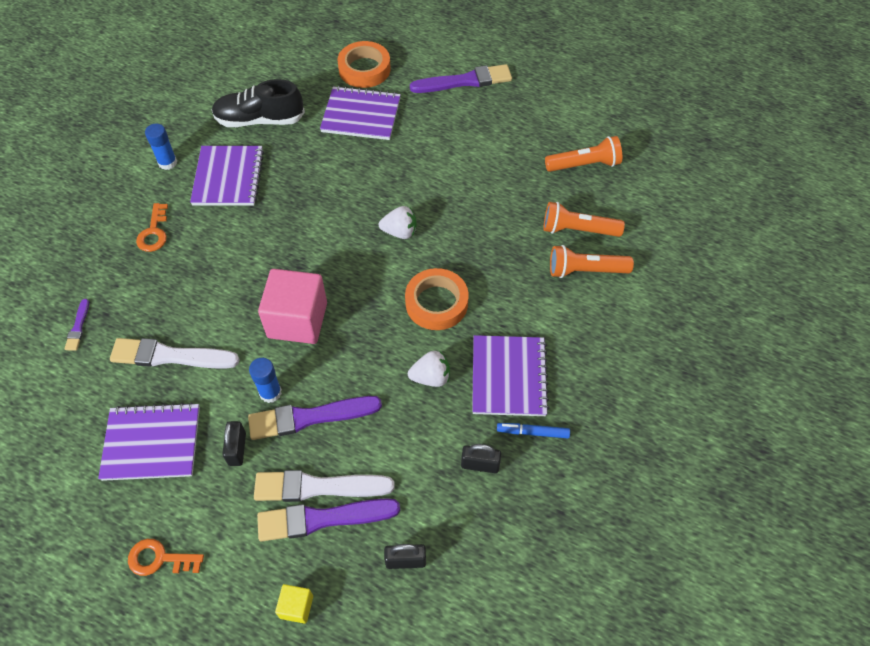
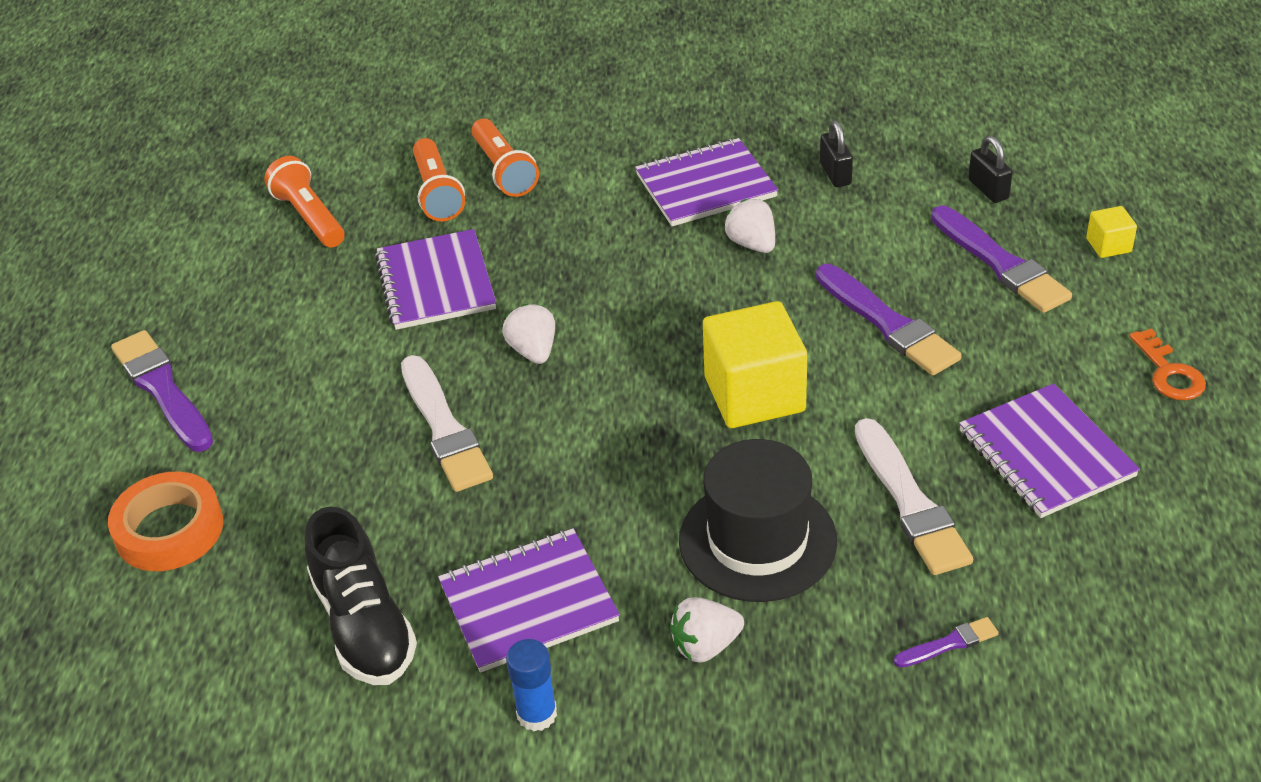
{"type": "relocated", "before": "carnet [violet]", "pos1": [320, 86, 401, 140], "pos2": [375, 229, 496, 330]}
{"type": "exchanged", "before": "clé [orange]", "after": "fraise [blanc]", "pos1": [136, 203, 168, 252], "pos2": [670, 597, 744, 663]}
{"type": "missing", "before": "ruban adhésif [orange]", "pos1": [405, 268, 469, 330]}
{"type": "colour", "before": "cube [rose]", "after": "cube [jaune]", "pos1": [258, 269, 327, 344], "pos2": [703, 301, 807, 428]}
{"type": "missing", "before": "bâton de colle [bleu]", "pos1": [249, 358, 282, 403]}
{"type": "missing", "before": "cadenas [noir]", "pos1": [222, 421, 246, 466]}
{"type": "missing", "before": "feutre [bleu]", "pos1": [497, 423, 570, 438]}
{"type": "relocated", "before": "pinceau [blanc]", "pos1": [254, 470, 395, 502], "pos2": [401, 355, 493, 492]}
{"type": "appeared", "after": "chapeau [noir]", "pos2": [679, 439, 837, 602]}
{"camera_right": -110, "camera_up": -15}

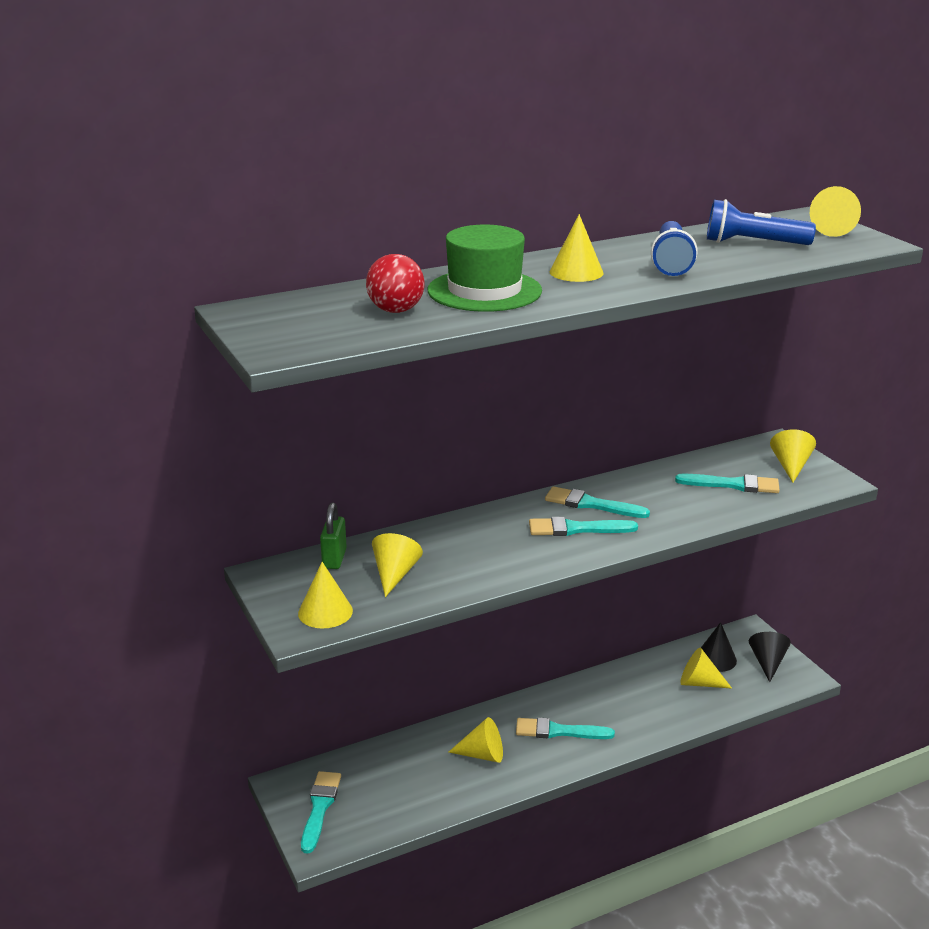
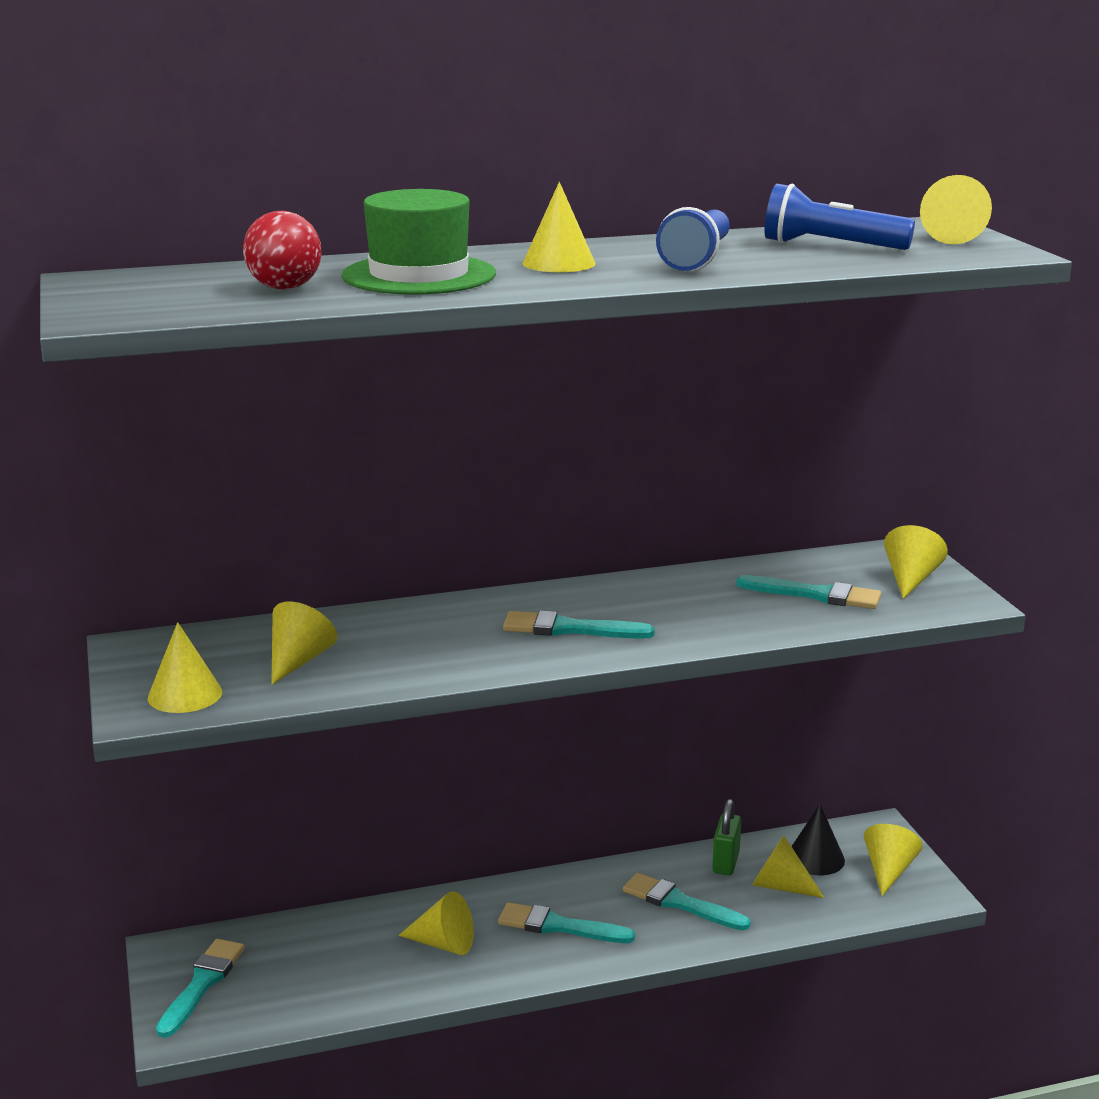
{"type": "relocated", "before": "pinceau [turquoise]", "pos1": [545, 486, 650, 518], "pos2": [623, 873, 751, 930]}
{"type": "relocated", "before": "cadenas [vert]", "pos1": [320, 503, 347, 569], "pos2": [712, 799, 741, 875]}
{"type": "colour", "before": "cône [noir]", "after": "cône [jaune]", "pos1": [749, 632, 791, 682], "pos2": [864, 824, 923, 896]}
{"camera_right": 10, "camera_up": -5}

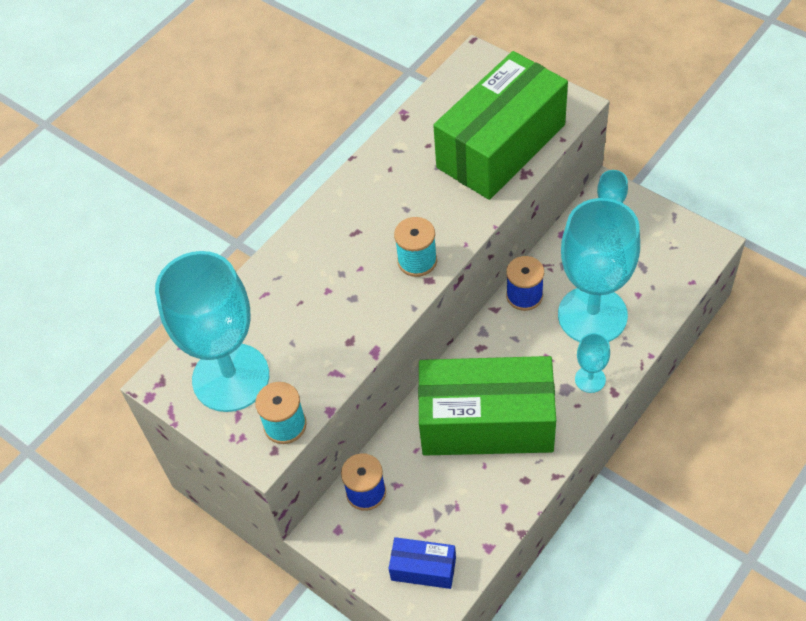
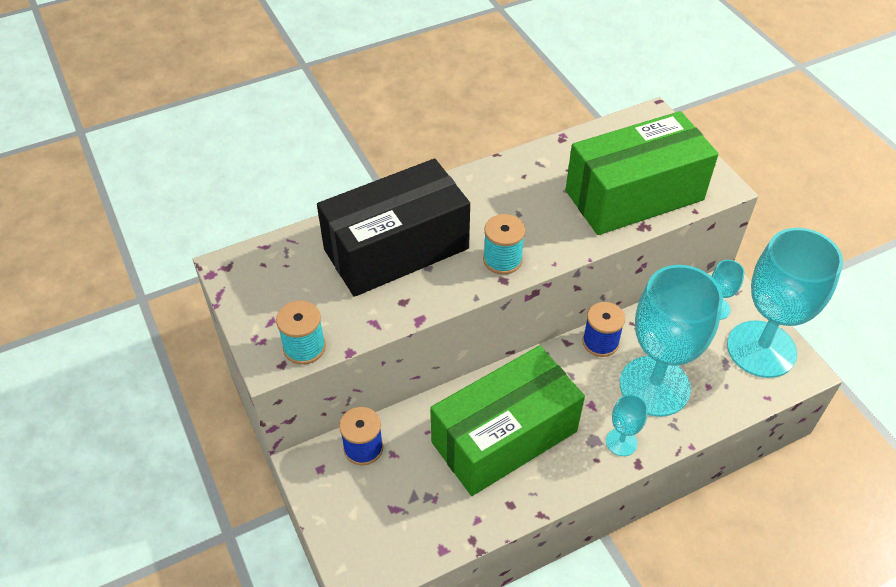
{"type": "relocated", "before": "verre à pied [turquoise]", "pos1": [155, 251, 269, 412], "pos2": [727, 228, 843, 378]}
{"type": "spun", "before": "boîte [vert]", "pos1": [418, 356, 556, 456], "pos2": [430, 345, 585, 496], "turn": -60}
{"type": "missing", "before": "boîte [bleu]", "pos1": [388, 537, 456, 589]}
{"type": "appeared", "after": "boîte [noir]", "pos2": [317, 159, 470, 297]}
{"camera_right": 20, "camera_up": -5}

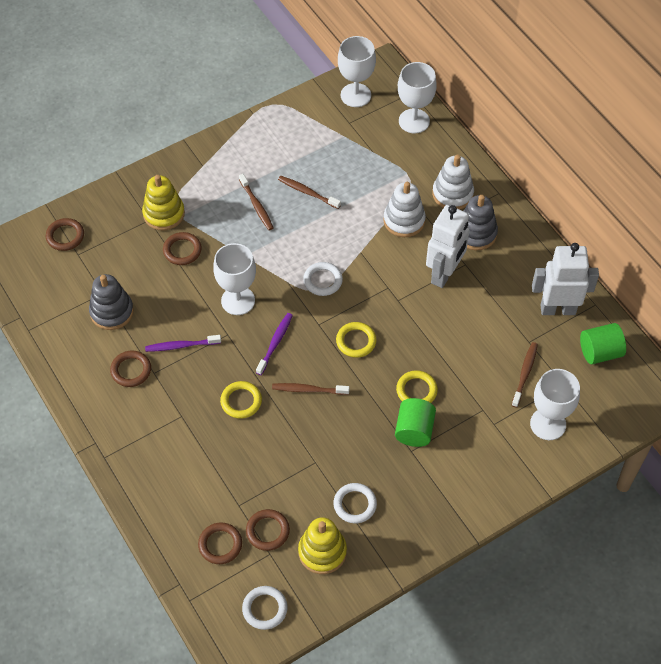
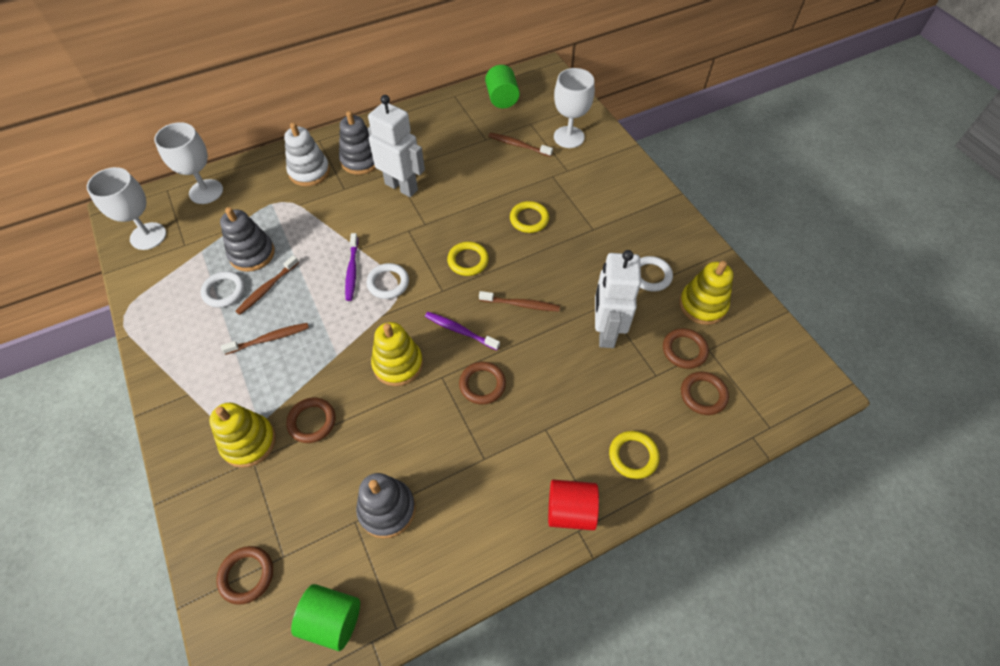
{"type": "missing", "before": "jouet à empiler [blanc]", "pos1": [383, 182, 426, 237]}
{"type": "exchanged", "before": "verre à pied [blanc]", "after": "jouet à empiler [jaune]", "pos1": [213, 243, 256, 315], "pos2": [371, 322, 423, 386]}
{"type": "relocated", "before": "robot [blanc]", "pos1": [532, 243, 599, 315], "pos2": [595, 250, 641, 348]}
{"type": "relocated", "before": "brosse à dents [violet]", "pos1": [145, 335, 221, 352], "pos2": [345, 233, 358, 301]}
{"type": "relocated", "before": "anneau [marron]", "pos1": [110, 351, 151, 387], "pos2": [459, 362, 506, 405]}
{"type": "relocated", "before": "anneau [jaune]", "pos1": [220, 381, 262, 419], "pos2": [609, 431, 660, 479]}
{"type": "spun", "before": "brosse à dents [marron]", "pos1": [272, 383, 350, 395], "pos2": [479, 291, 560, 312], "turn": -90}
{"type": "relocated", "before": "cylindre [vert]", "pos1": [395, 398, 436, 447], "pos2": [291, 584, 360, 651]}
{"type": "relocated", "before": "anneau [blanc]", "pos1": [242, 586, 287, 630], "pos2": [201, 271, 245, 308]}
{"type": "appeared", "after": "jouet à empiler [gris]", "pos2": [220, 207, 275, 272]}
{"type": "appeared", "after": "cylindre [rouge]", "pos2": [548, 480, 599, 530]}
{"camera_right": -85, "camera_up": 0}

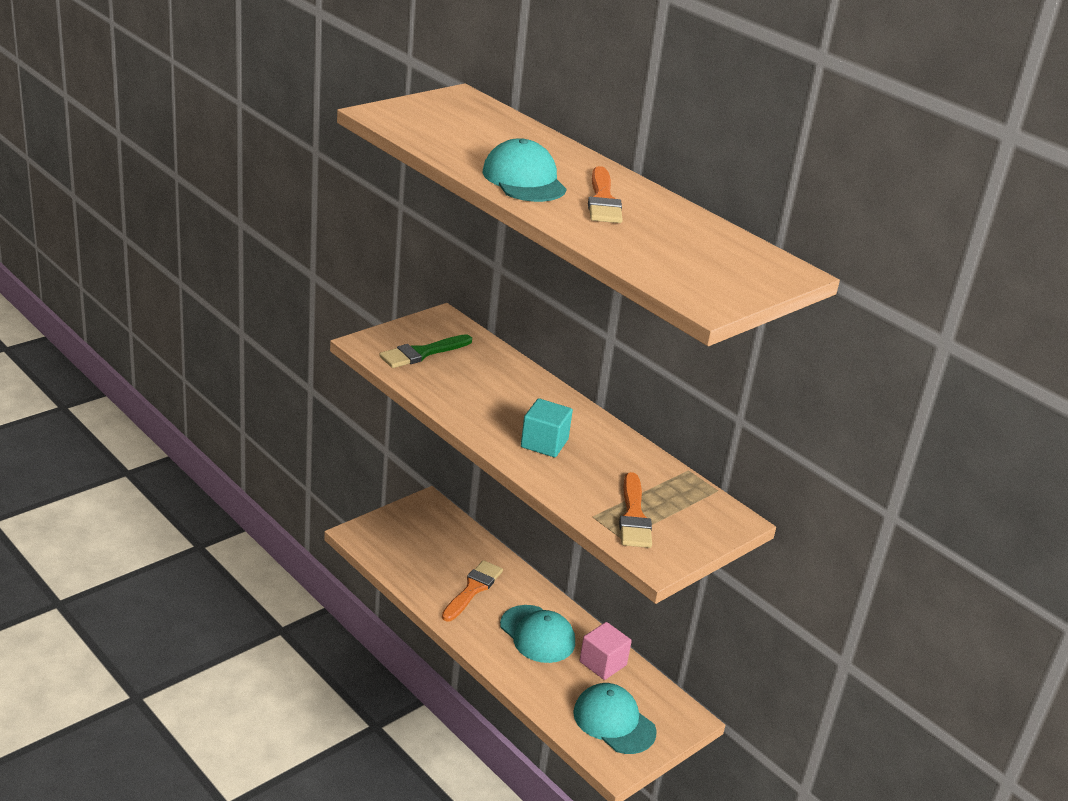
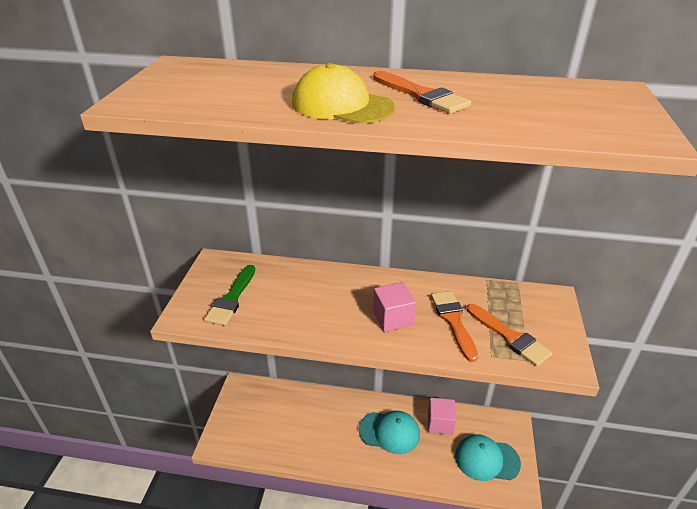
{"type": "colour", "before": "casquette [turquoise]", "after": "casquette [jaune]", "pos1": [482, 139, 567, 202], "pos2": [292, 63, 395, 124]}
{"type": "colour", "before": "cube [turquoise]", "after": "cube [rose]", "pos1": [521, 398, 573, 457], "pos2": [373, 282, 416, 332]}
{"type": "relocated", "before": "pinceau [orange]", "pos1": [442, 560, 503, 622], "pos2": [431, 291, 479, 362]}
{"camera_right": -35, "camera_up": 5}

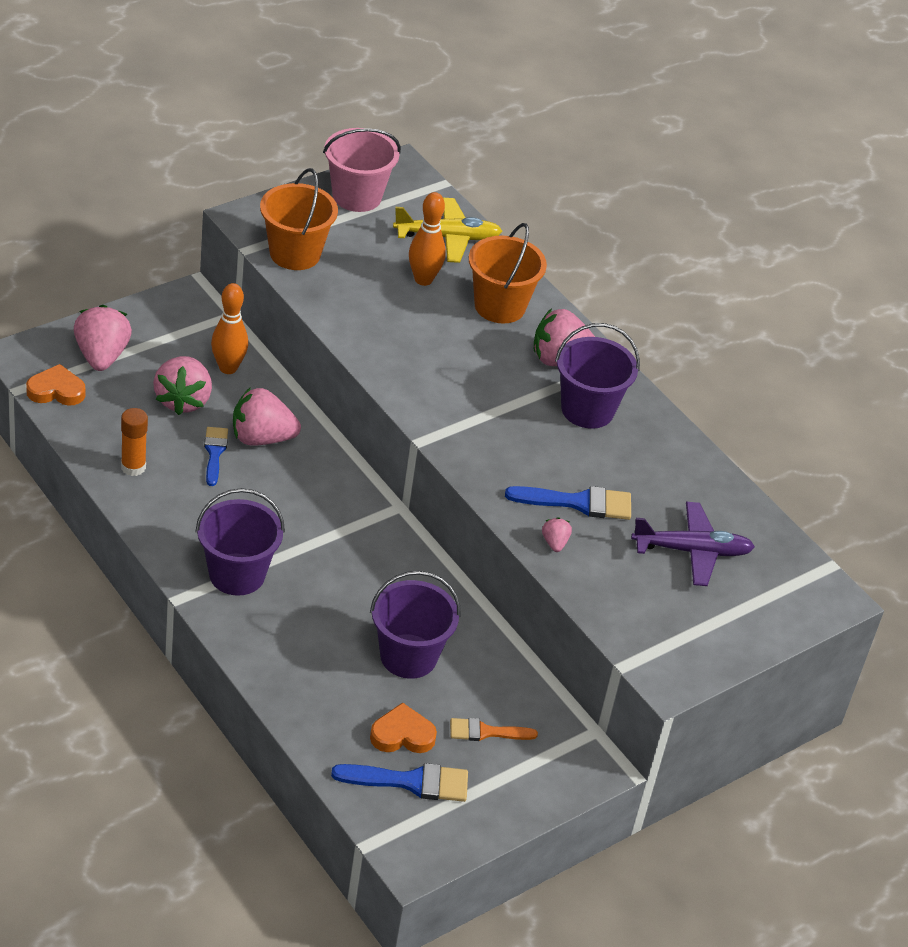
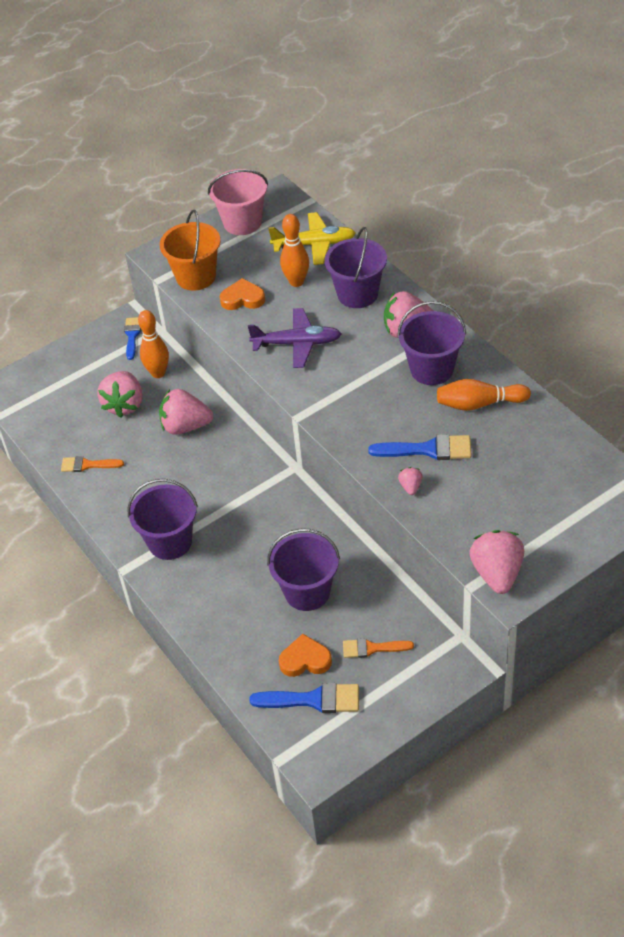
{"type": "colour", "before": "seau [orange]", "after": "seau [violet]", "pos1": [469, 223, 547, 323], "pos2": [325, 227, 387, 308]}
{"type": "relocated", "before": "fraise [rose]", "pos1": [74, 305, 132, 371], "pos2": [469, 530, 524, 594]}
{"type": "relocated", "before": "cœur [orange]", "pos1": [26, 364, 85, 406], "pos2": [220, 278, 265, 310]}
{"type": "exchanged", "before": "bâton de colle [orange]", "after": "pinceau [orange]", "pos1": [121, 408, 148, 476], "pos2": [61, 456, 124, 472]}
{"type": "relocated", "before": "pinceau [bleu]", "pos1": [204, 427, 228, 486], "pos2": [124, 317, 141, 360]}
{"type": "relocated", "before": "avion [violet]", "pos1": [631, 502, 755, 586], "pos2": [248, 308, 341, 368]}
{"type": "appeared", "after": "quille [orange]", "pos2": [437, 379, 531, 411]}
{"camera_right": 10, "camera_up": 5}

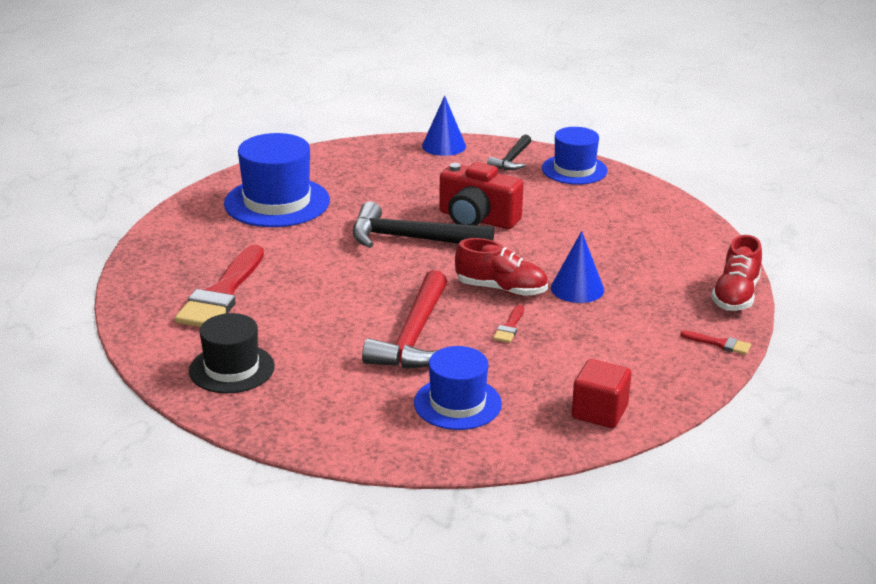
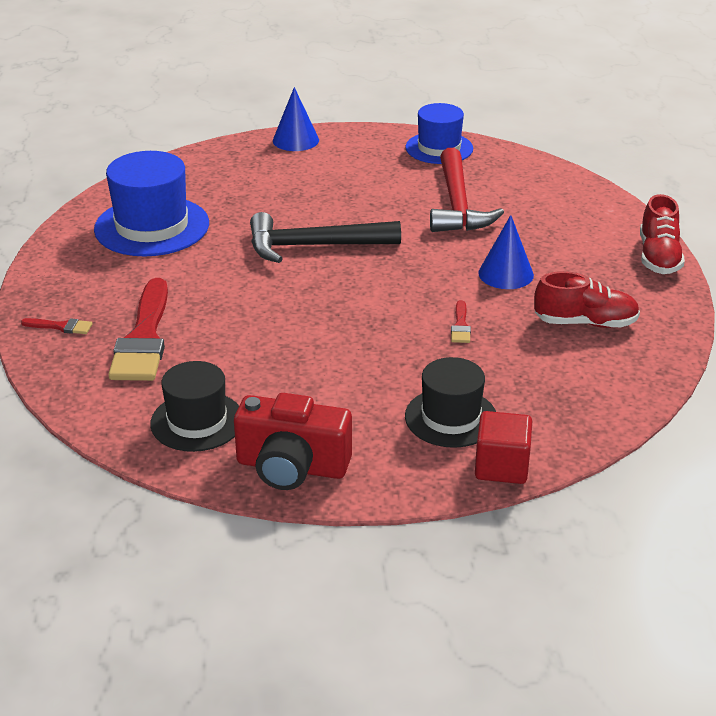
{"type": "missing", "before": "marteau [noir]", "pos1": [487, 134, 531, 170]}
{"type": "relocated", "before": "appareil photo [rouge]", "pos1": [439, 162, 524, 229], "pos2": [234, 393, 352, 490]}
{"type": "relocated", "before": "chaussure [rouge]", "pos1": [455, 238, 548, 296], "pos2": [534, 271, 640, 328]}
{"type": "relocated", "before": "marteau [rouge]", "pos1": [362, 270, 447, 368], "pos2": [430, 148, 504, 232]}
{"type": "relocated", "before": "pinceau [rouge]", "pos1": [680, 330, 751, 355], "pos2": [21, 318, 93, 334]}
{"type": "colour", "before": "chapeau [bleu]", "after": "chapeau [noir]", "pos1": [414, 346, 502, 430], "pos2": [405, 357, 496, 448]}
{"type": "relocated", "before": "cube [rouge]", "pos1": [572, 359, 631, 428], "pos2": [475, 411, 532, 484]}
{"camera_right": -15, "camera_up": 5}

